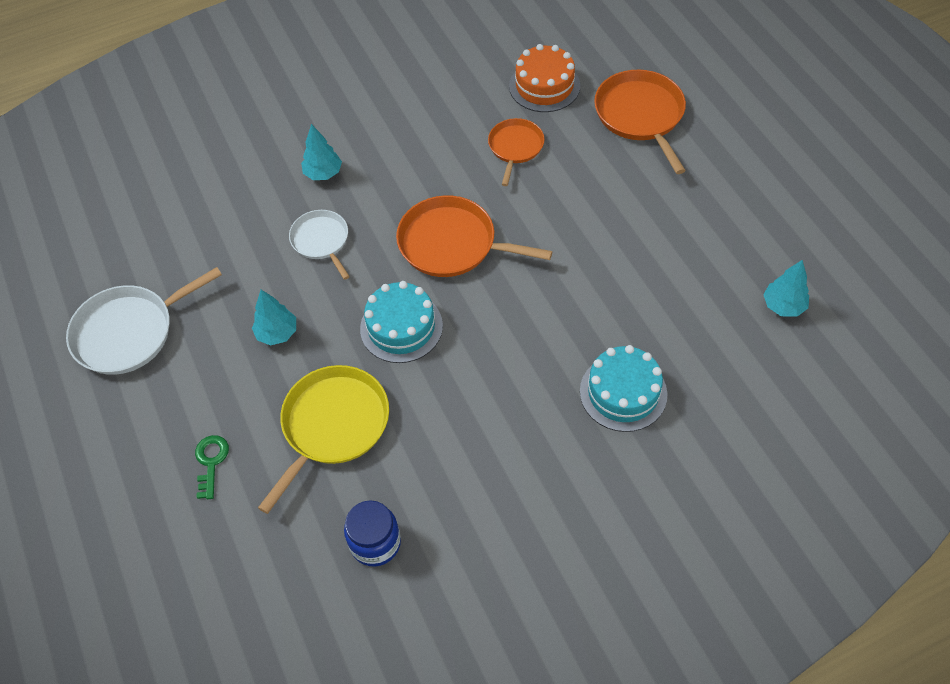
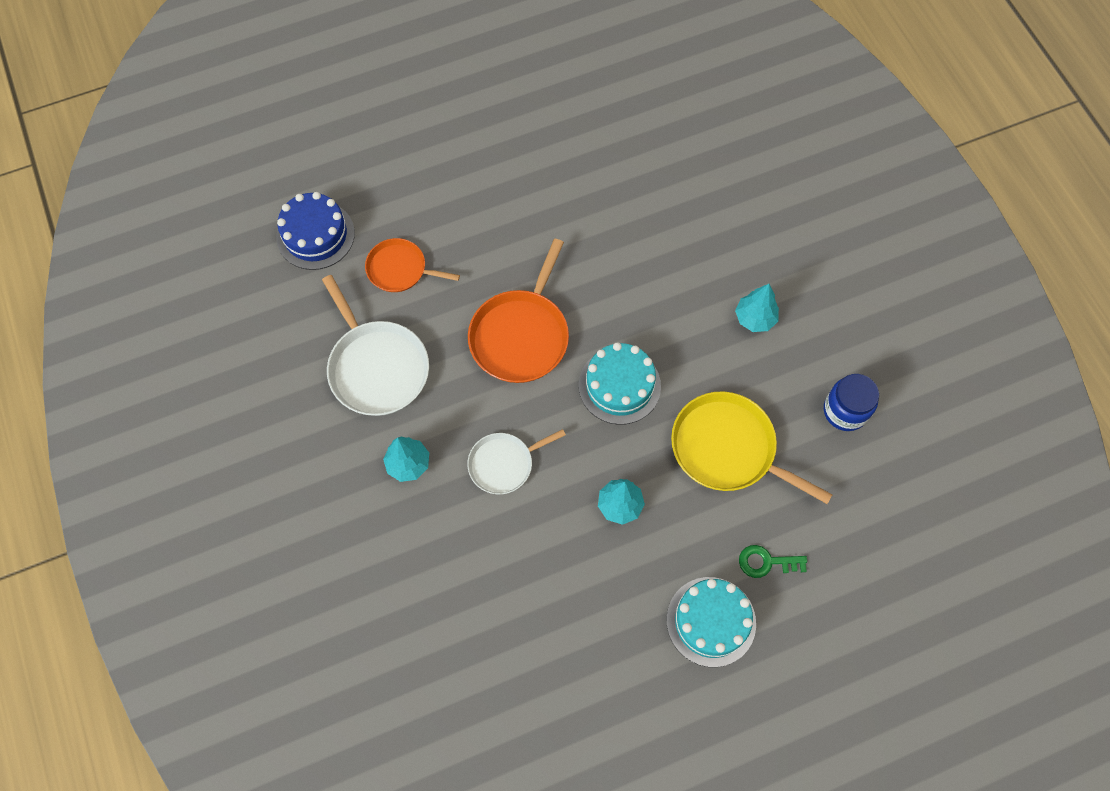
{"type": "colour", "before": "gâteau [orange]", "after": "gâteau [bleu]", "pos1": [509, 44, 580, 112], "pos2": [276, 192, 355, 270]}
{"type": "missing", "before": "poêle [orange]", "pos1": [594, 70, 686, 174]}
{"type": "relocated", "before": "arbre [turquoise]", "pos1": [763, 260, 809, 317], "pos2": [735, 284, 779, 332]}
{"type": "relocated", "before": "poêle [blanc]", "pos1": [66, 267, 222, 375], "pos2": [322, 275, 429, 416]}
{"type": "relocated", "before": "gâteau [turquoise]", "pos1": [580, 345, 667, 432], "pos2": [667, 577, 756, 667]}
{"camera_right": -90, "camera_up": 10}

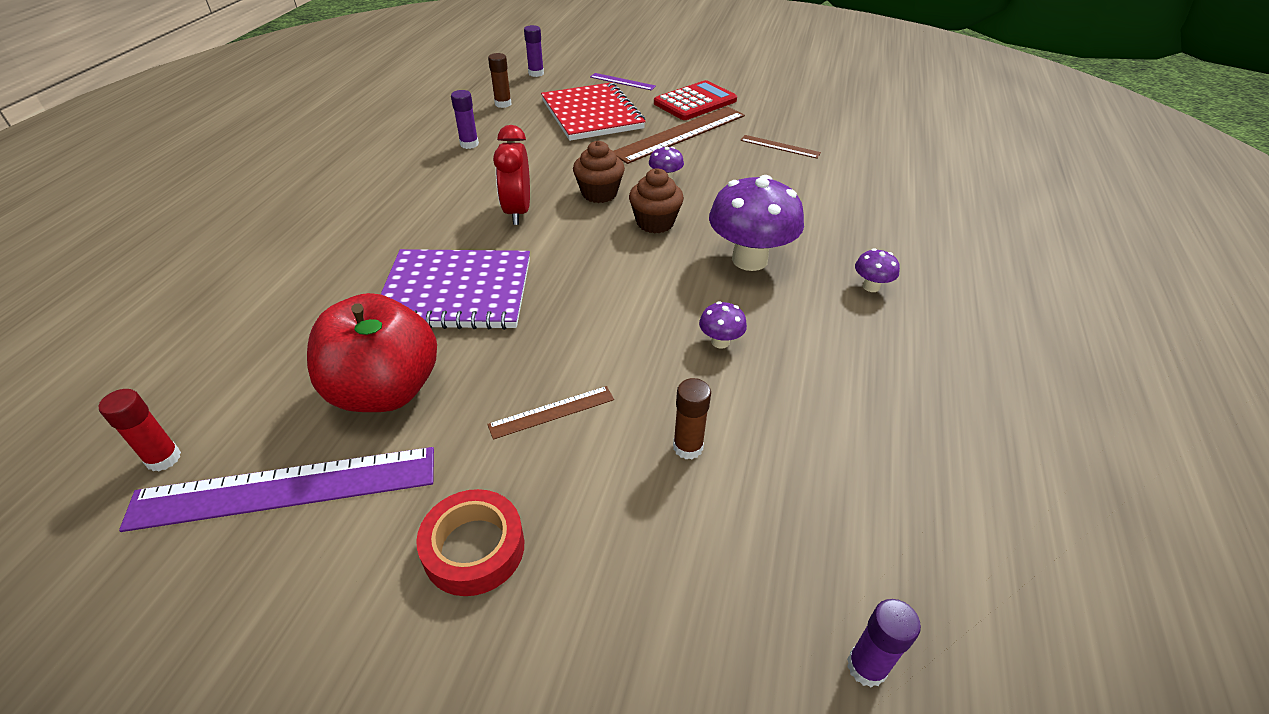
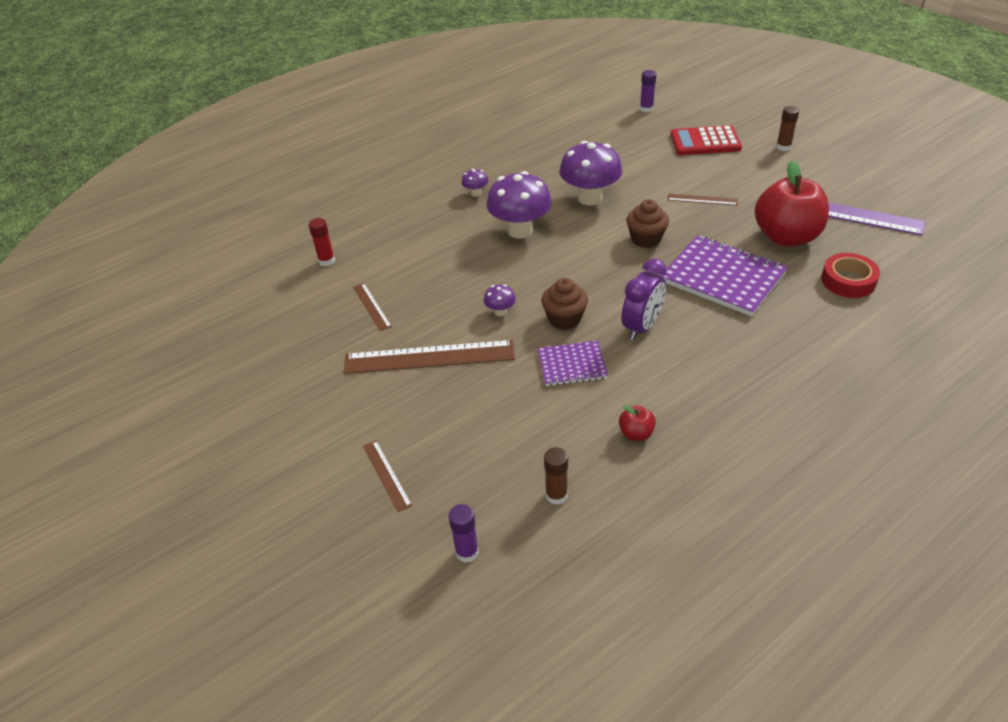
{"type": "colour", "before": "règle [violet]", "after": "règle [marron]", "pos1": [590, 73, 656, 90], "pos2": [363, 440, 412, 512]}
{"type": "relocated", "before": "calculatrice [rouge]", "pos1": [654, 80, 737, 120], "pos2": [670, 125, 742, 155]}
{"type": "missing", "before": "carnet [rouge]", "pos1": [541, 82, 646, 141]}
{"type": "exchanged", "before": "bâton de colle [violet]", "after": "pomme [rouge]", "pos1": [451, 90, 479, 149], "pos2": [619, 405, 656, 441]}
{"type": "colour", "before": "réveil [rouge]", "after": "réveil [violet]", "pos1": [493, 125, 530, 225], "pos2": [622, 259, 667, 340]}
{"type": "relocated", "before": "muffin [marron]", "pos1": [629, 168, 684, 234], "pos2": [627, 199, 669, 248]}
{"type": "size", "before": "champignon [violet]", "pos1": [699, 301, 747, 349], "pos2": [559, 141, 623, 205], "scale": 2.23}
{"type": "relocated", "before": "bâton de colle [marron]", "pos1": [673, 378, 711, 459], "pos2": [776, 106, 799, 151]}
{"type": "relocated", "before": "bâton de colle [rouge]", "pos1": [99, 389, 181, 471], "pos2": [309, 218, 335, 266]}
{"type": "relocated", "before": "ruban adhésif [rouge]", "pos1": [416, 489, 524, 596], "pos2": [821, 253, 880, 298]}
{"type": "appeared", "after": "carnet [violet]", "pos2": [538, 341, 608, 386]}
{"camera_right": -140, "camera_up": 0}

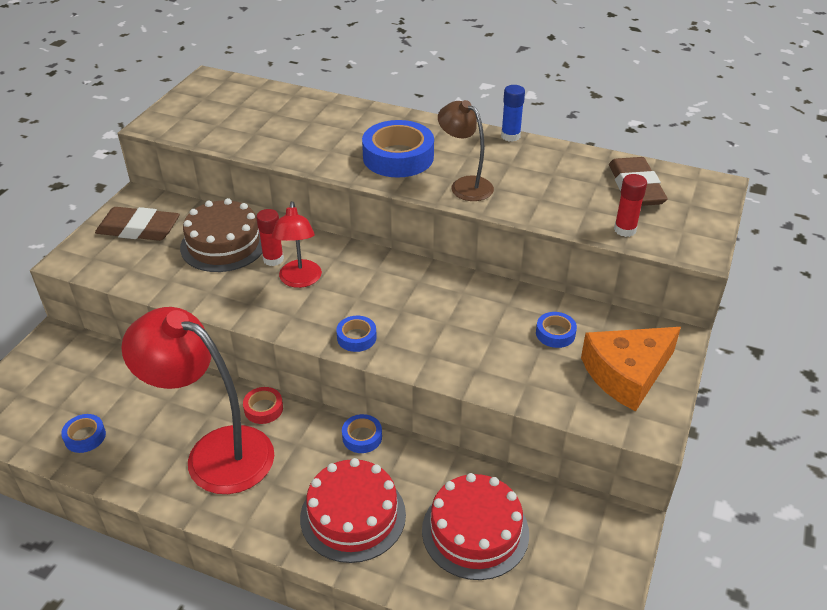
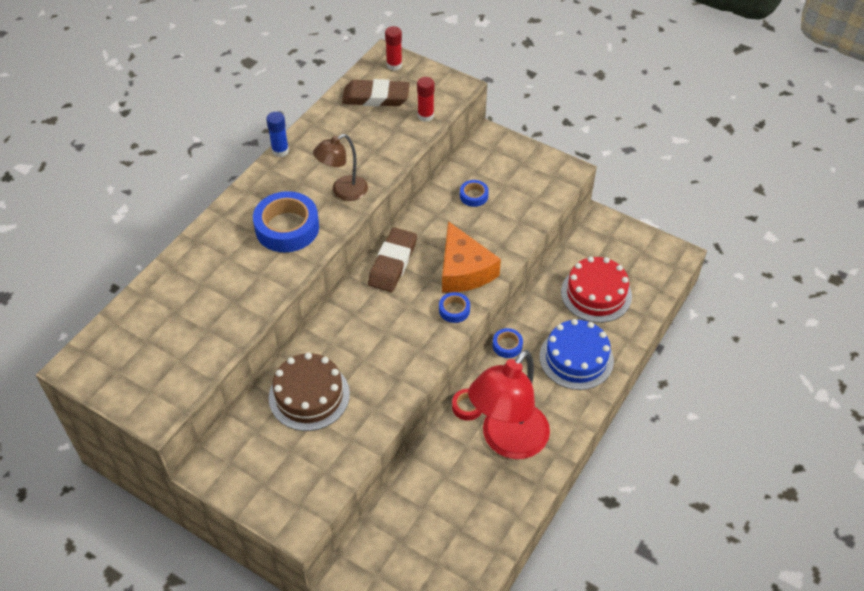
{"type": "missing", "before": "lampe [rouge]", "pos1": [272, 201, 322, 288]}
{"type": "relocated", "before": "gomme [marron]", "pos1": [95, 207, 180, 241], "pos2": [368, 228, 417, 292]}
{"type": "relocated", "before": "bâton de colle [rouge]", "pos1": [256, 209, 284, 266], "pos2": [385, 26, 402, 71]}
{"type": "relocated", "before": "fromage [orange]", "pos1": [581, 327, 681, 411], "pos2": [442, 221, 501, 292]}
{"type": "missing", "before": "ruban adhésif [bleu]", "pos1": [61, 414, 106, 453]}
{"type": "colour", "before": "gâteau [rouge]", "after": "gâteau [bleu]", "pos1": [300, 458, 406, 563], "pos2": [540, 319, 614, 390]}
{"camera_right": -80, "camera_up": 10}

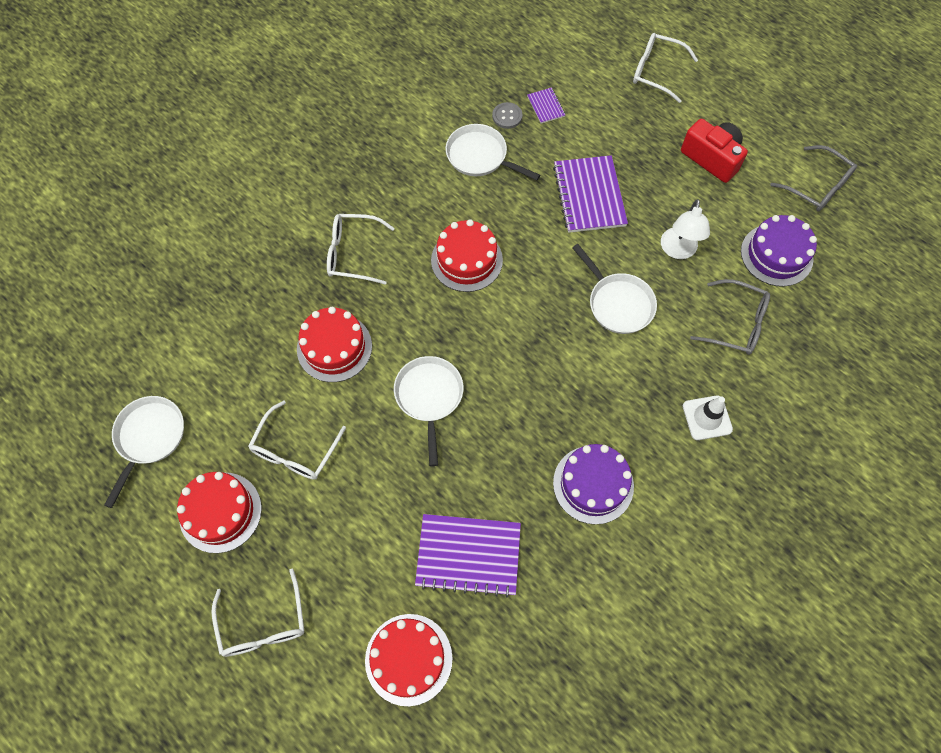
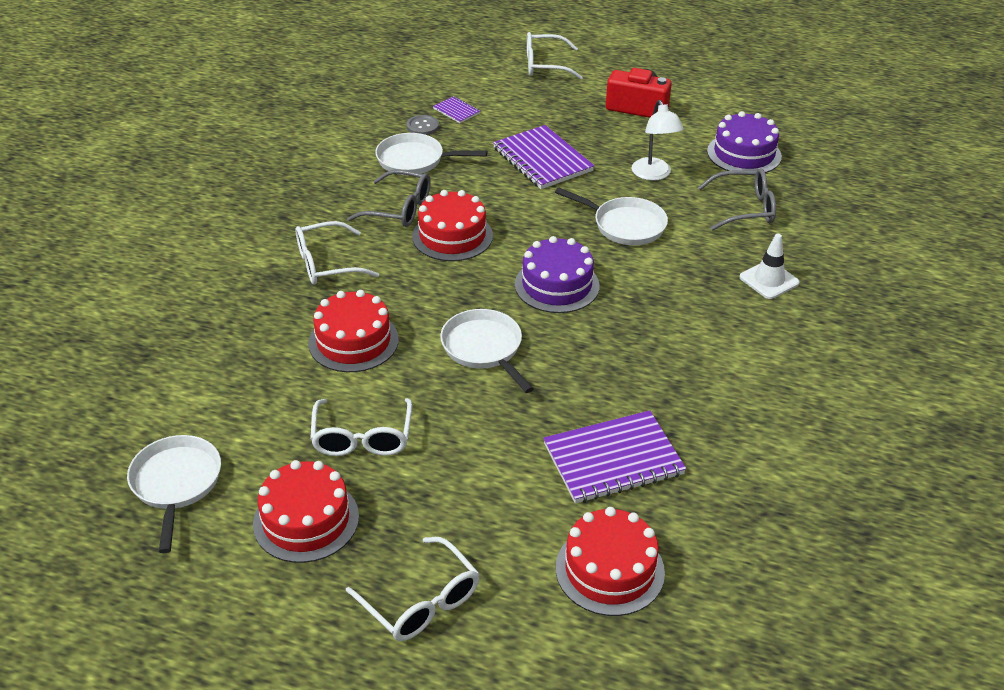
{"type": "relocated", "before": "lunettes [gris]", "pos1": [770, 145, 857, 212], "pos2": [347, 170, 431, 227]}
{"type": "relocated", "before": "gâteau [violet]", "pos1": [553, 444, 634, 525], "pos2": [515, 236, 600, 313]}
{"camera_right": -25, "camera_up": -25}

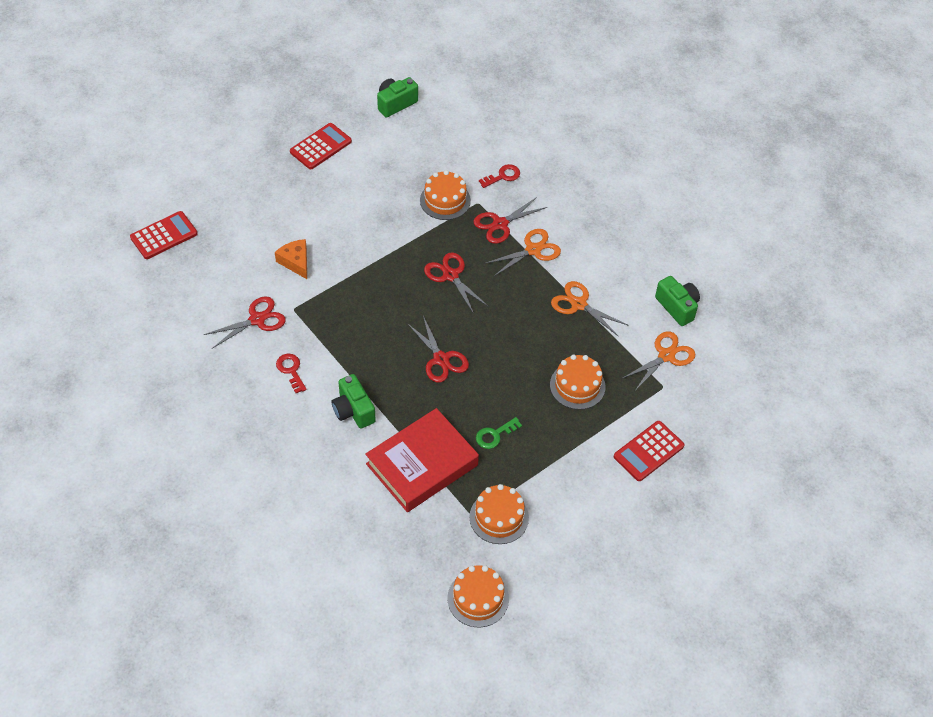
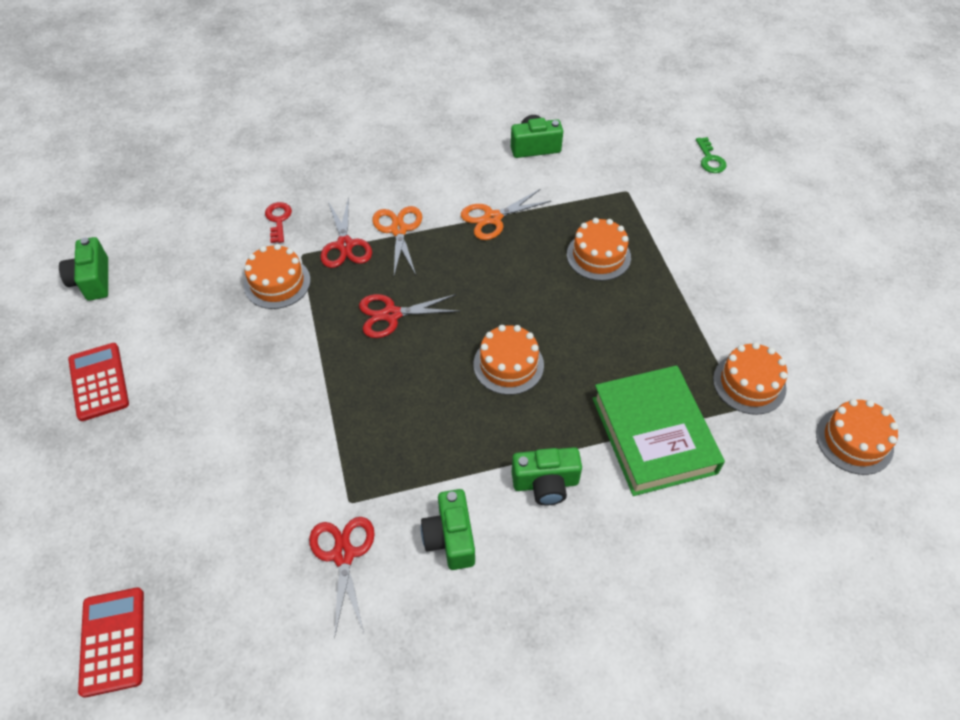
{"type": "missing", "before": "fromage [orange]", "pos1": [275, 239, 307, 279]}
{"type": "exchanged", "before": "ciseaux [rouge]", "after": "gâteau [orange]", "pos1": [407, 316, 469, 383], "pos2": [474, 325, 544, 395]}
{"type": "missing", "before": "ciseaux [orange]", "pos1": [623, 332, 695, 391]}
{"type": "exchanged", "before": "clé [rouge]", "after": "appareil photo [vert]", "pos1": [276, 354, 307, 393], "pos2": [421, 489, 475, 570]}
{"type": "colour", "before": "livre [rouge]", "after": "livre [vert]", "pos1": [365, 408, 479, 512], "pos2": [592, 365, 725, 496]}
{"type": "relocated", "before": "clé [vert]", "pos1": [476, 417, 522, 449], "pos2": [696, 137, 727, 173]}
{"type": "missing", "before": "calculatrice [rouge]", "pos1": [614, 421, 685, 481]}
{"camera_right": -65, "camera_up": 0}

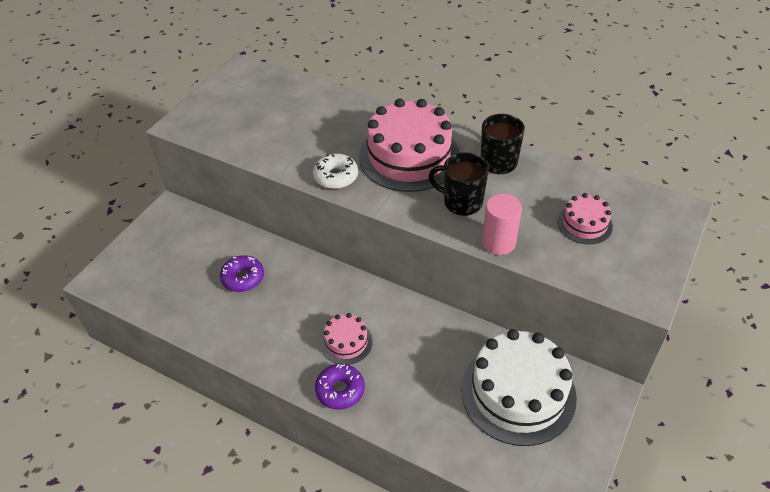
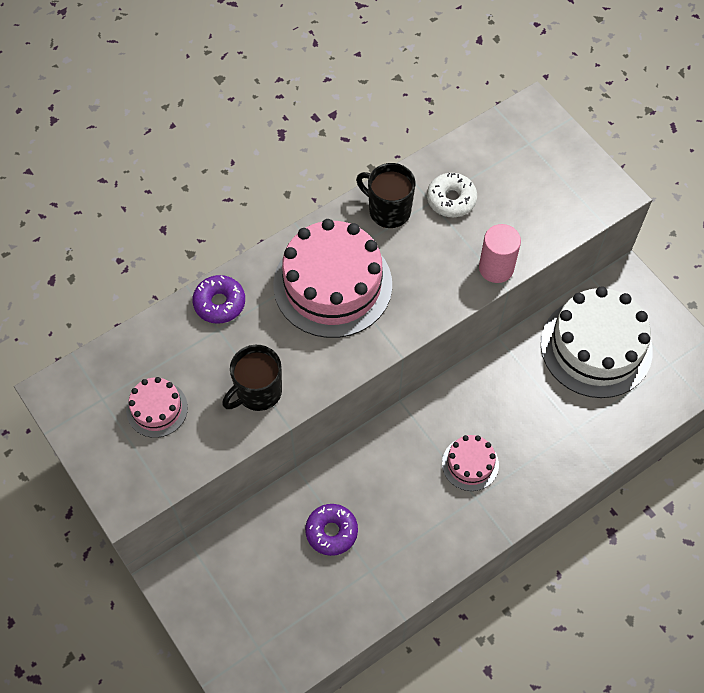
{"type": "relocated", "before": "tasse [noir]", "pos1": [429, 152, 489, 216], "pos2": [222, 345, 282, 411]}
{"type": "relocated", "before": "beignet [blanc]", "pos1": [313, 154, 358, 189], "pos2": [427, 173, 477, 217]}
{"type": "relocated", "before": "gâteau [rose]", "pos1": [557, 193, 613, 244], "pos2": [126, 377, 188, 438]}
{"type": "relocated", "before": "beignet [violet]", "pos1": [315, 364, 365, 410], "pos2": [192, 275, 245, 324]}
{"camera_right": -65, "camera_up": 15}

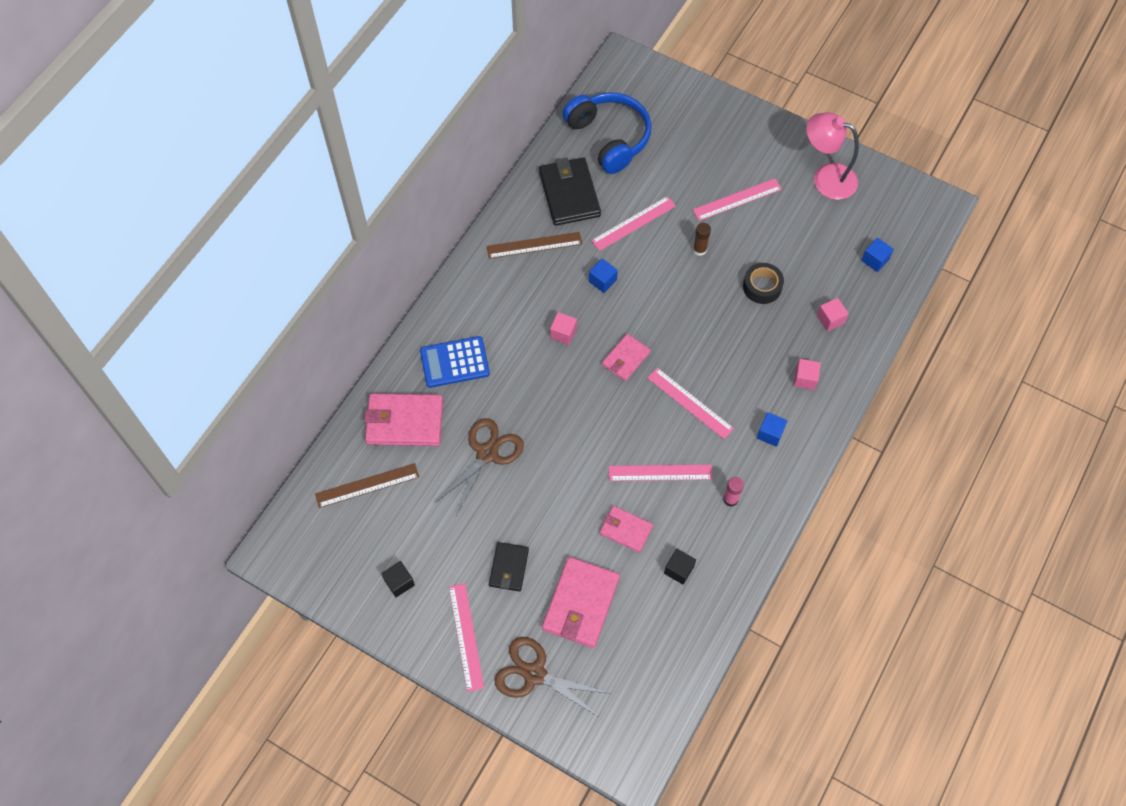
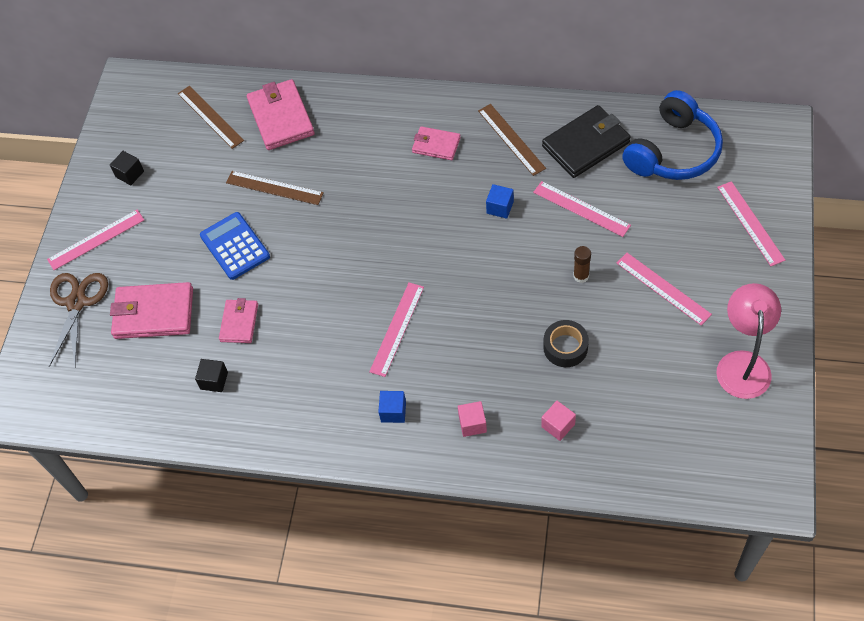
{"type": "missing", "before": "cube [bleu]", "pos1": [861, 238, 894, 272]}
{"type": "missing", "before": "cube [rose]", "pos1": [550, 312, 577, 345]}
{"type": "relocated", "before": "portefeuille [rose]", "pos1": [602, 334, 651, 381], "pos2": [412, 126, 461, 160]}
{"type": "relocated", "before": "calculatrice [bleu]", "pos1": [420, 336, 490, 388], "pos2": [200, 212, 270, 280]}
{"type": "exchanged", "before": "ciseaux [marron]", "after": "règle [marron]", "pos1": [435, 418, 524, 516], "pos2": [226, 171, 324, 205]}
{"type": "relocated", "before": "règle [rose]", "pos1": [609, 465, 712, 481], "pos2": [717, 181, 785, 266]}
{"type": "missing", "before": "bâton de colle [rose]", "pos1": [723, 477, 744, 506]}
{"type": "missing", "before": "portefeuille [noir]", "pos1": [489, 542, 529, 592]}
{"camera_right": 75, "camera_up": -5}

